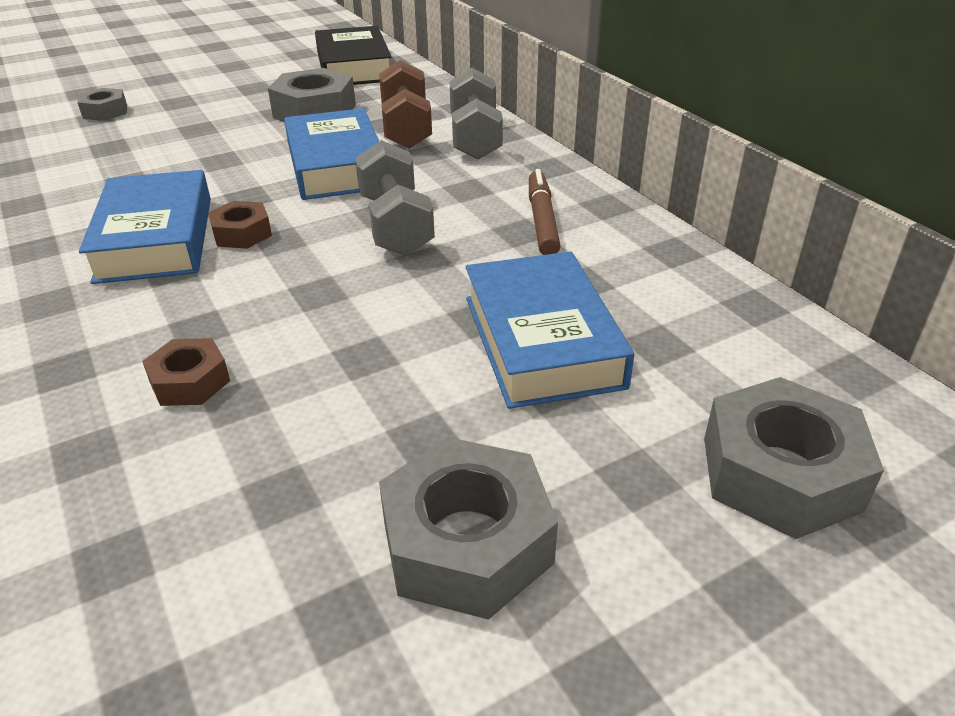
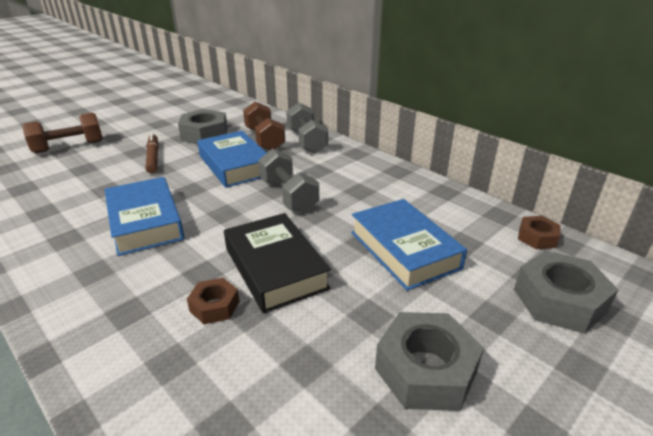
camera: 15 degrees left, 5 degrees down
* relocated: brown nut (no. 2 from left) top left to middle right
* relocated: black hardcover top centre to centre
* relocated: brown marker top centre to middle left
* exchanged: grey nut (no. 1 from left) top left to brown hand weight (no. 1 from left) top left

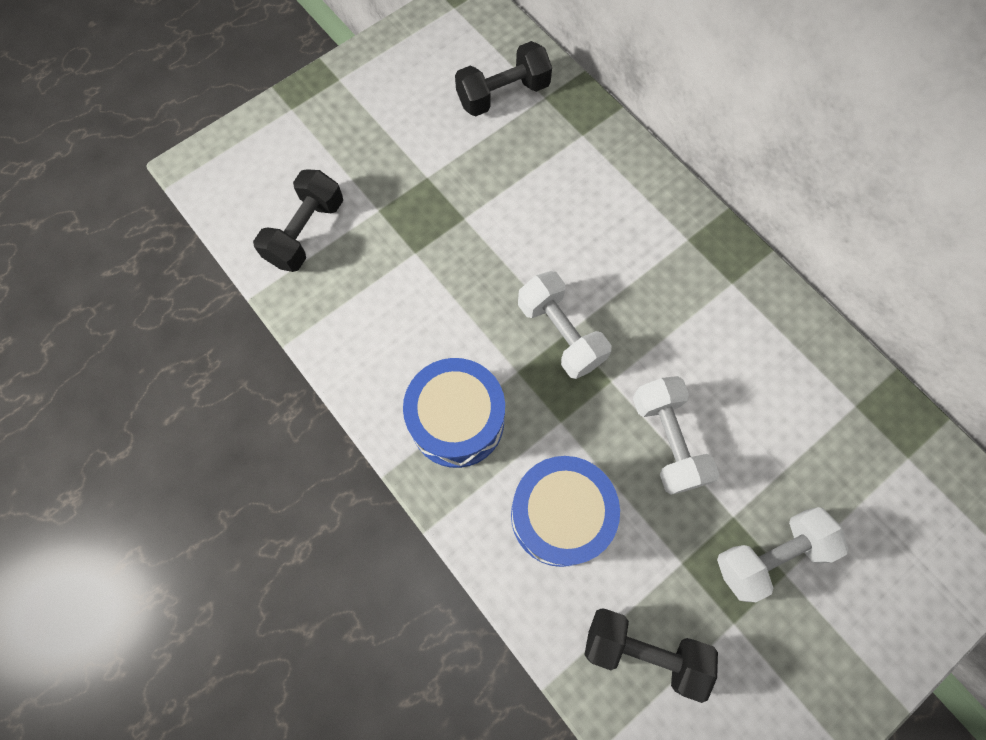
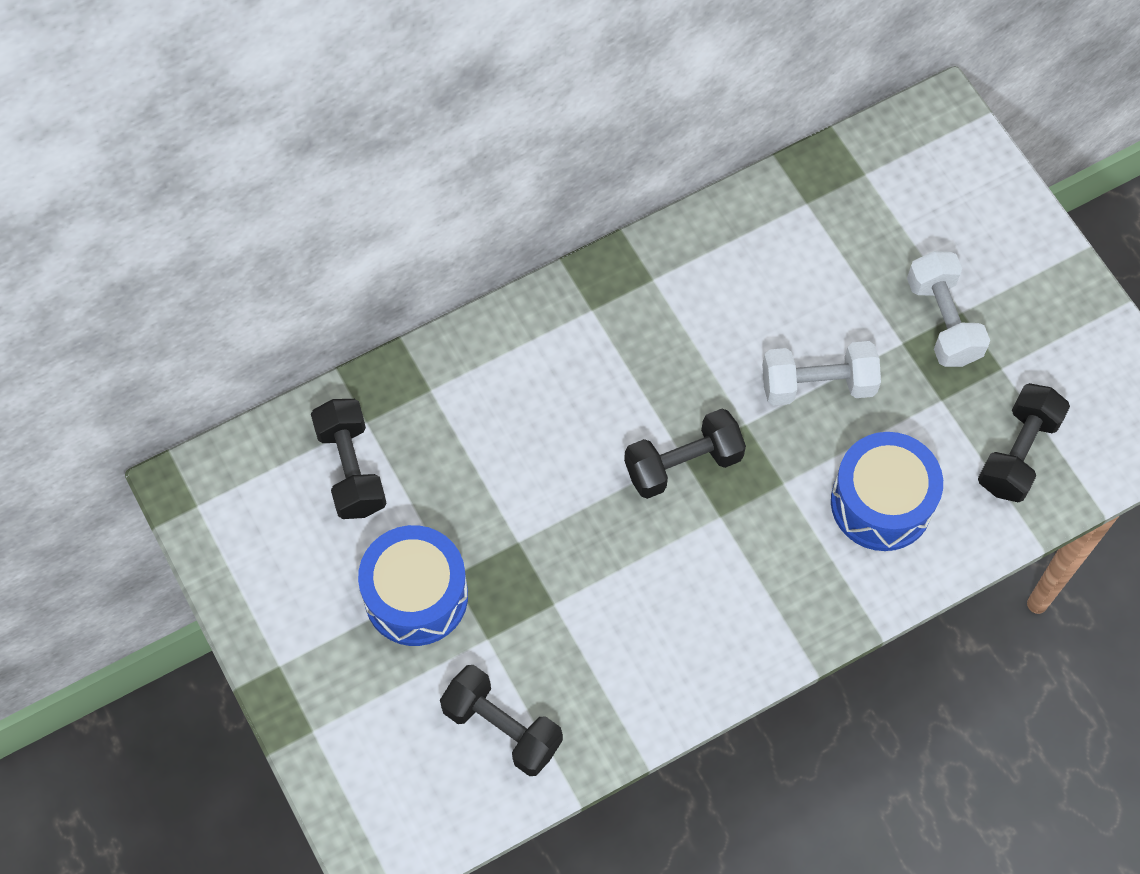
camera: 80 degrees left, 5 degrees down
* relocated: royal blue snare drum (no. 1 from left) centre to bottom centre
* colour: snow-white hand weight (no. 1 from left) centre to black hand weight (no. 3 from left) centre

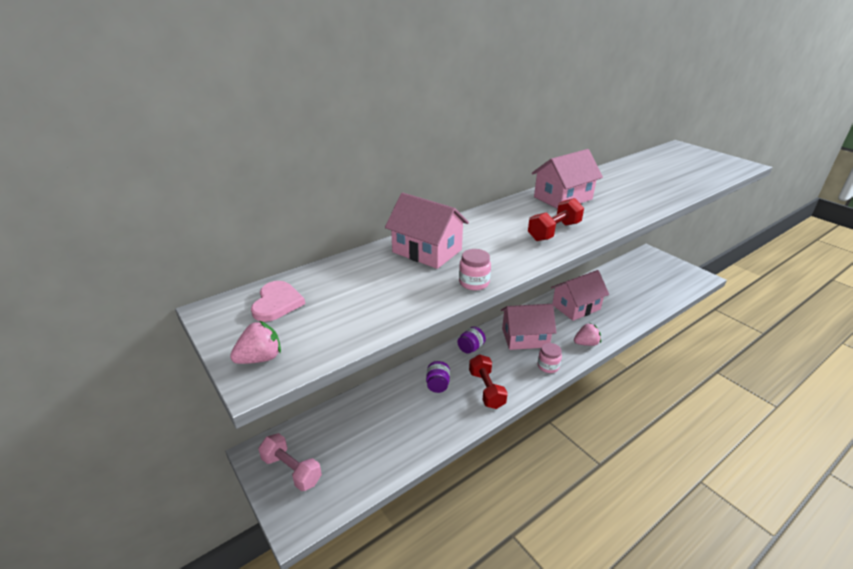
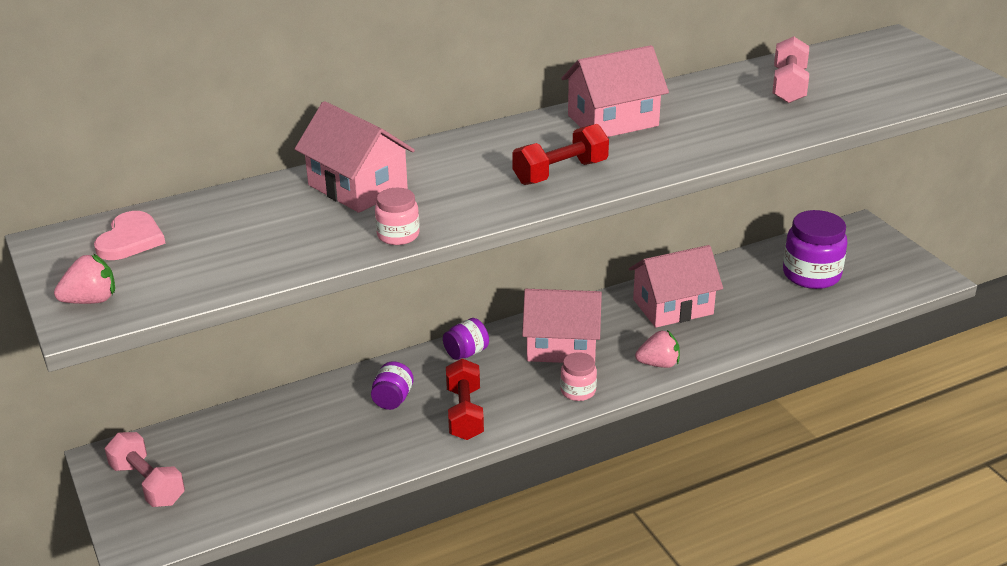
camera: 10 degrees right, 0 degrees up
* appeared: rosy hand weight (no. 2 from left) top right
* appeared: purple preserve jar (no. 3 from left) middle right

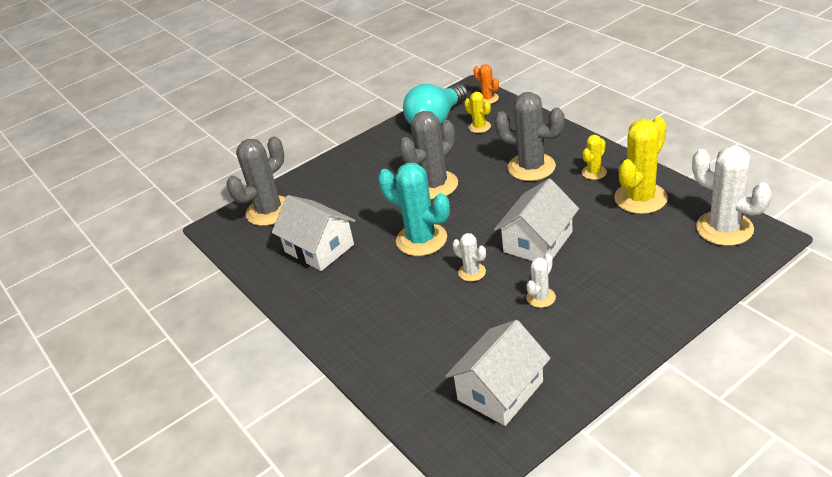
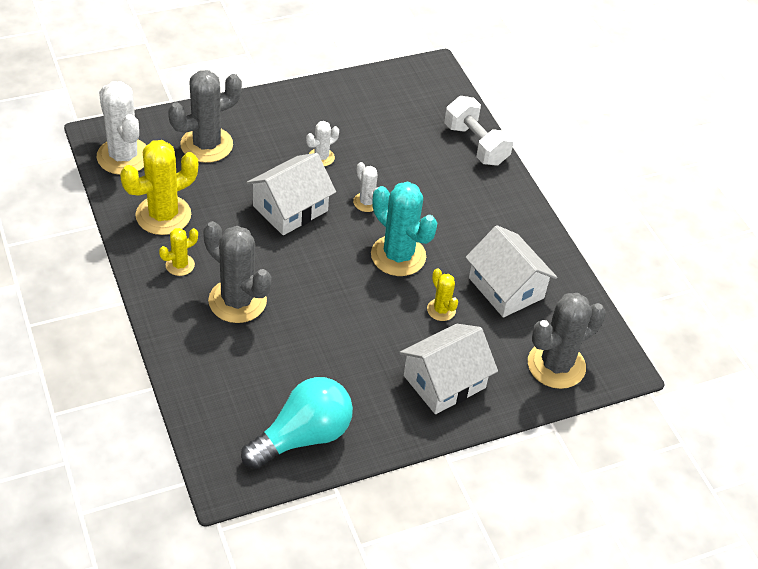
camera: 175 degrees left, 10 degrees up
* missing: orange saguaro cactus top centre
* appeared: snow-white hand weight top centre
* relocated: grey saguaro cactus (no. 2 from left in the first image) top centre to grey saguaro cactus (no. 1 from left) top left
* relocated: snow-white cottage (no. 2 from left) bottom centre to centre
* relocated: bright yellow saguaro cactus (no. 1 from left in the first image) top centre to bright yellow saguaro cactus (no. 3 from left) centre

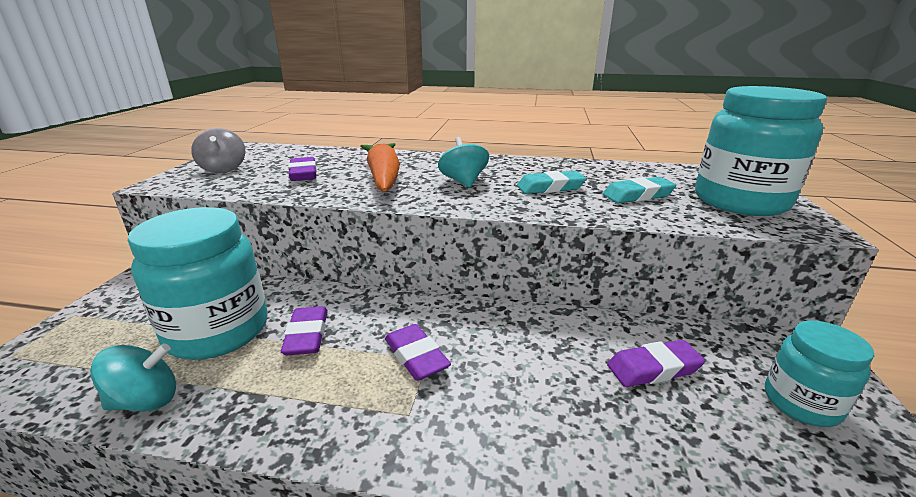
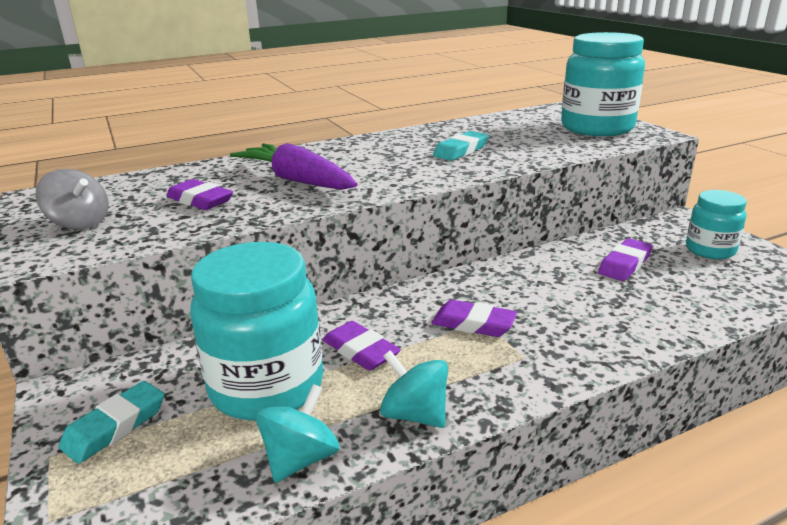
camera: 35 degrees left, 0 degrees up
* relocated: turquoise toy top (no. 2 from left) top centre to bottom centre
* relocated: turquoise gum eraser (no. 2 from left in the first image) middle right to turquoise gum eraser (no. 1 from left) bottom left
* colour: orange toy carrot centre to purple toy carrot top centre

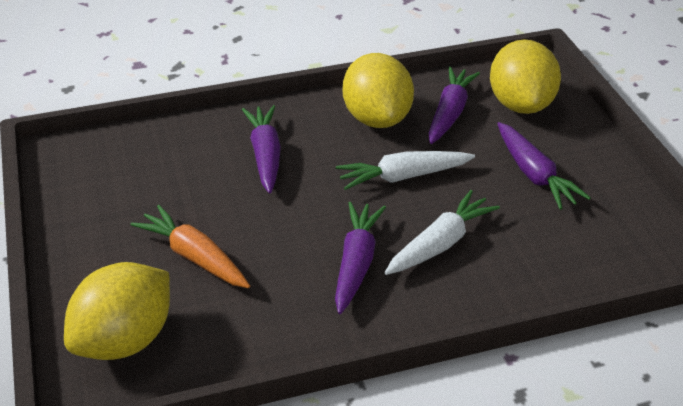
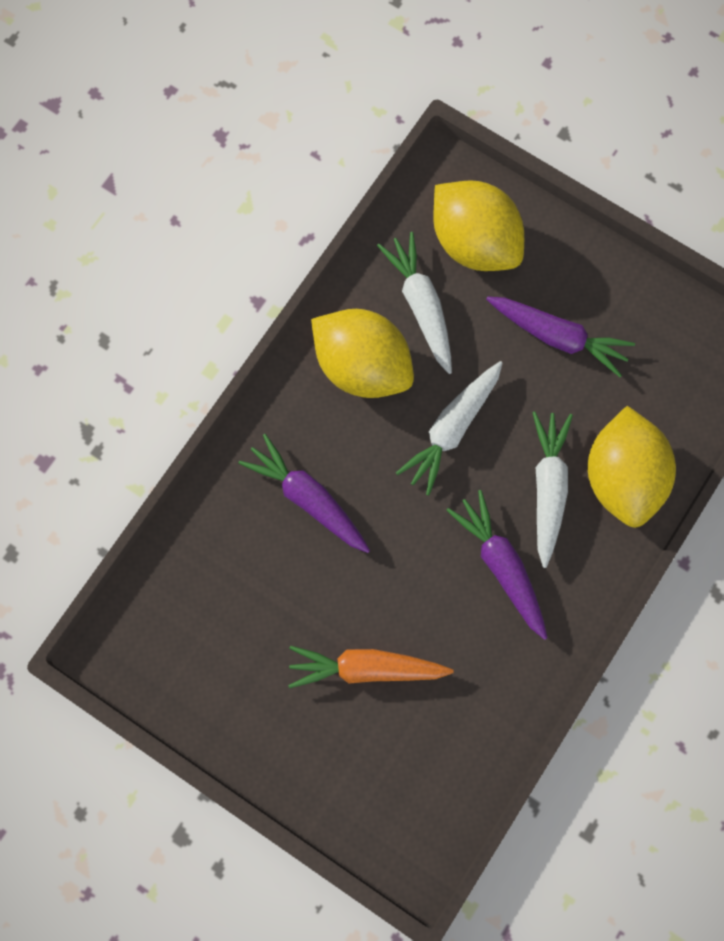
camera: 40 degrees left, 35 degrees up
* relocated: bright yellow citrus fruit (no. 1 from left in the first image) bottom left to bright yellow citrus fruit (no. 3 from left) middle right
* colour: purple toy carrot (no. 3 from left) top centre to snow-white toy carrot (no. 1 from left) top centre

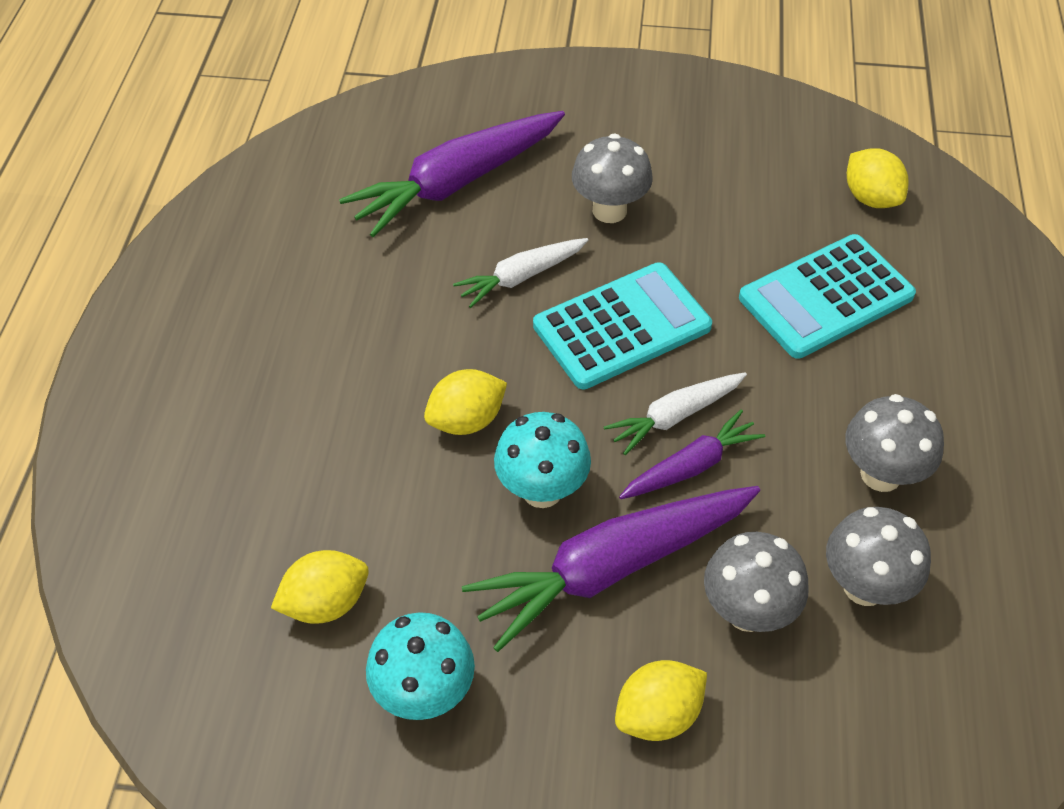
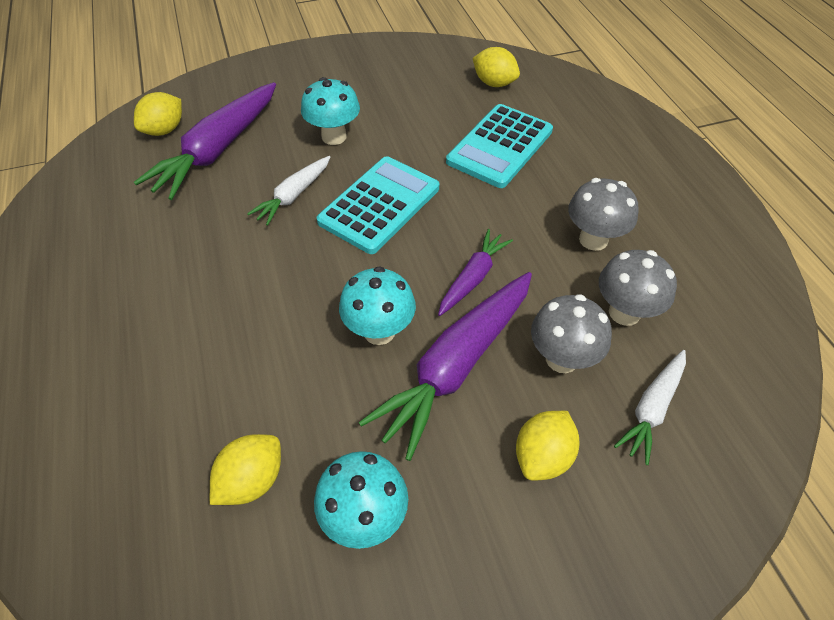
camera: 25 degrees left, 0 degrees up
* relocated: bright yellow citrus fruit (no. 2 from left in the first image) centre to bright yellow citrus fruit (no. 1 from left) top left
* relocated: snow-white toy carrot (no. 2 from left) centre to middle right
* colour: grey mushroom (no. 1 from left) top centre to turquoise mushroom (no. 1 from left) top centre

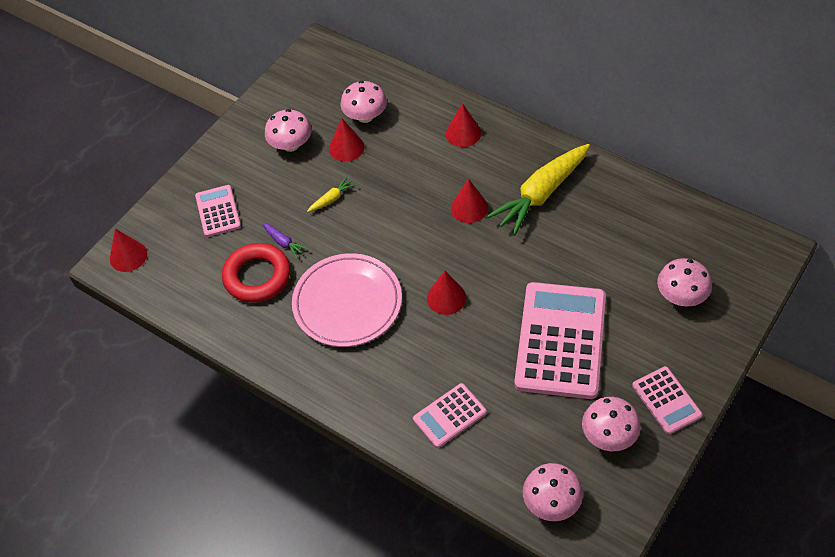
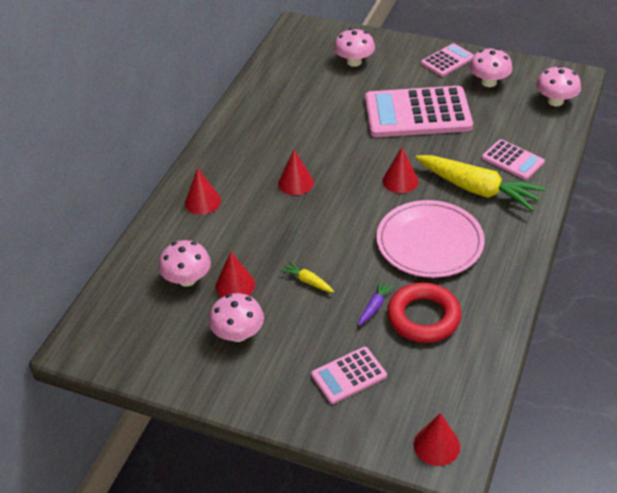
camera: 105 degrees left, 10 degrees down
* relocated: bright yellow toy carrot (no. 2 from left) centre to middle right

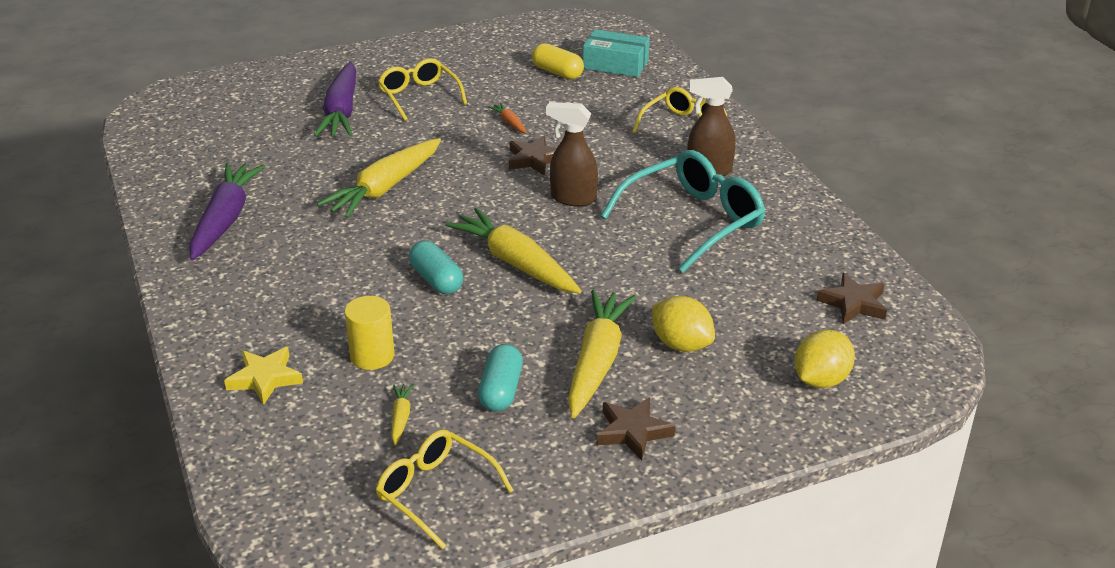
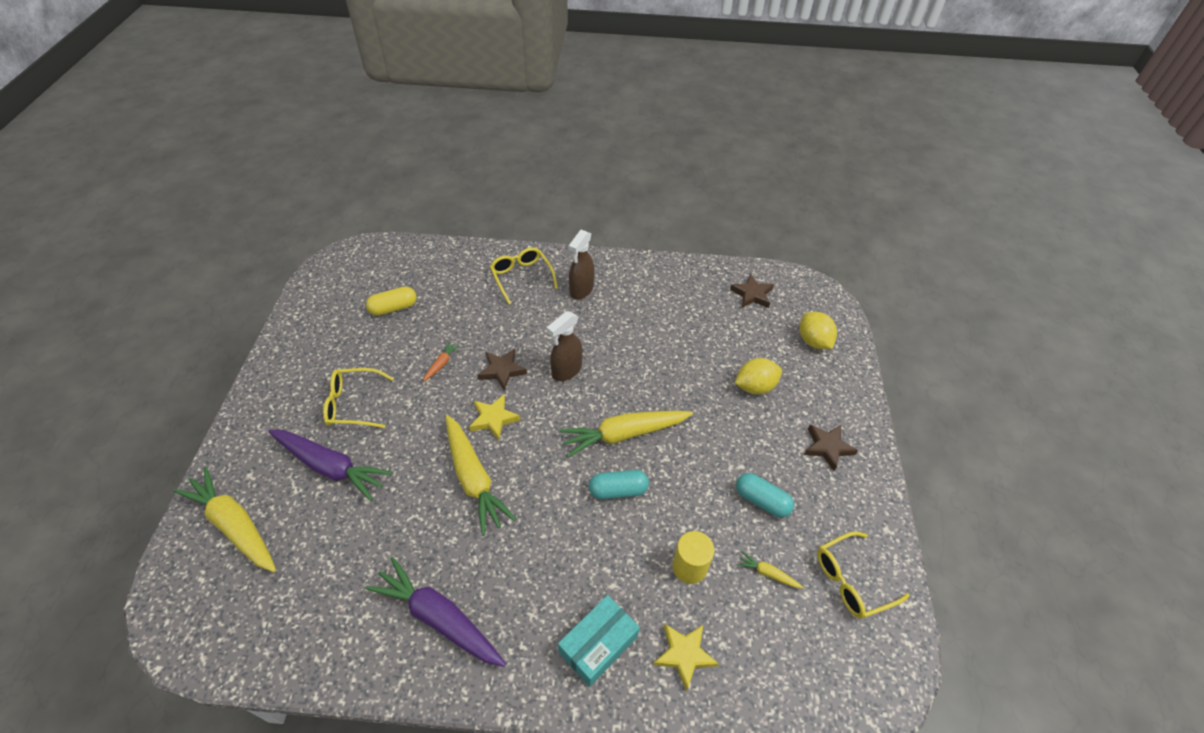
camera: 65 degrees left, 15 degrees up
* missing: turquoise eyeglasses centre
* appeared: bright yellow star shape (no. 1 from left) centre
* relocated: bright yellow toy carrot (no. 4 from left in the first image) centre to bright yellow toy carrot (no. 1 from left) bottom left
* relocated: turquoise parcel top centre to bottom centre
* spun: orange toy carrot top centre = centre 120 degrees clockwise

